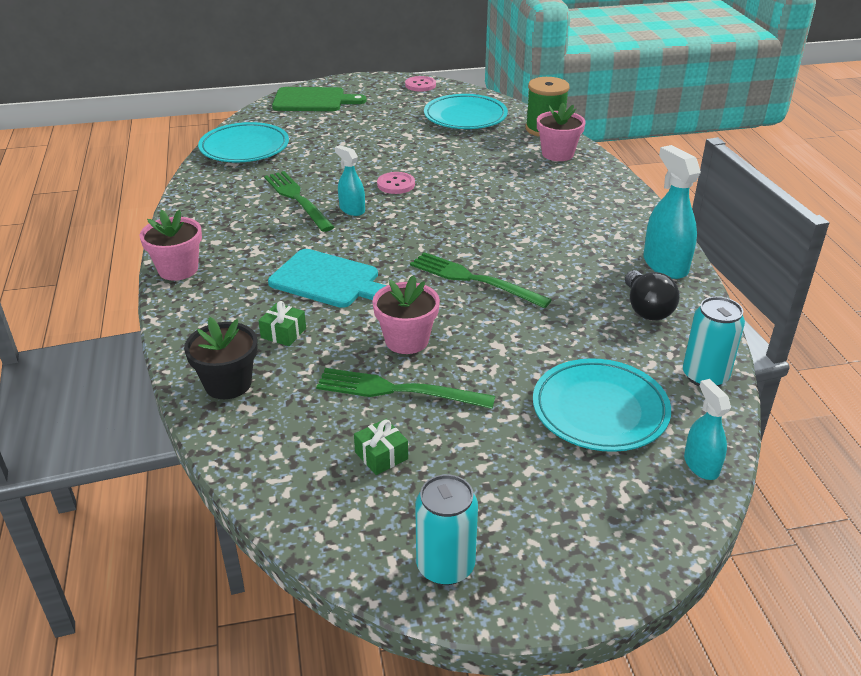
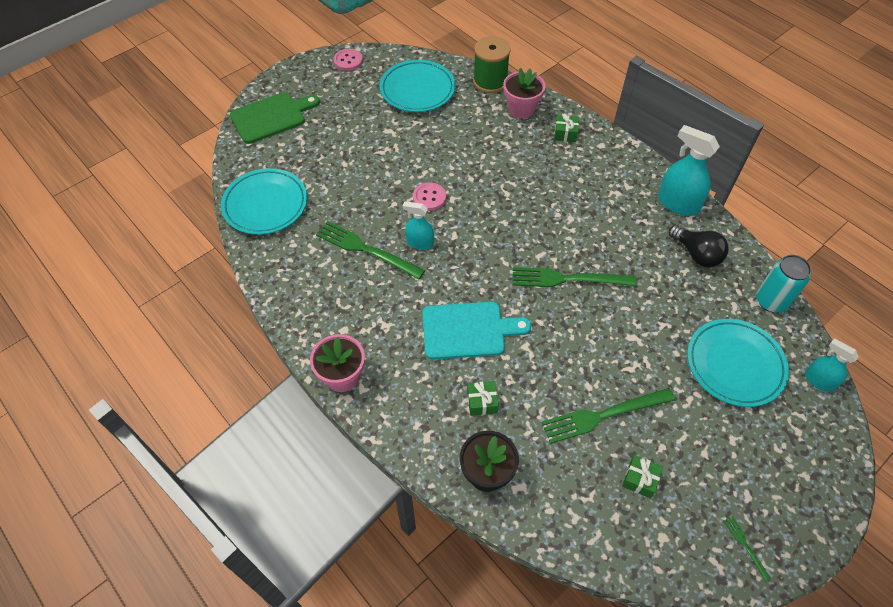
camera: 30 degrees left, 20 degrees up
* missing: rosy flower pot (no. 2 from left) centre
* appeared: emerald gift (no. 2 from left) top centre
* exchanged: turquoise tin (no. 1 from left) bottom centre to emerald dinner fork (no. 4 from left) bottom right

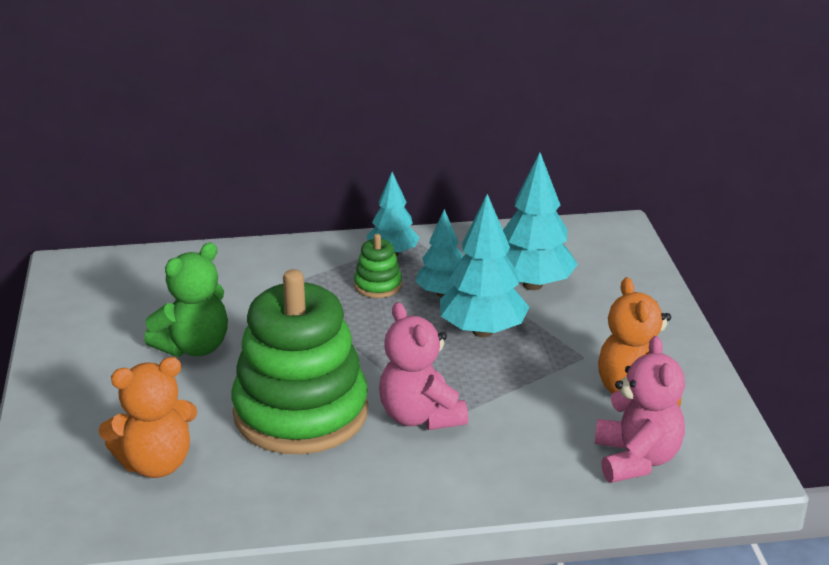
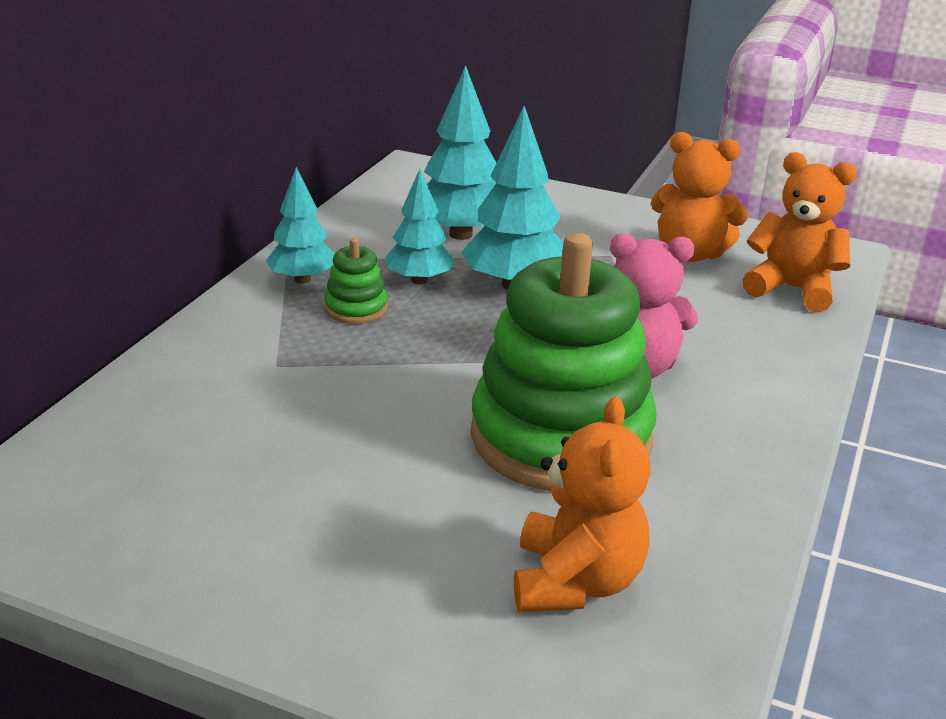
camera: 60 degrees left, 0 degrees up
* missing: emerald stuffed bear middle left
* colour: rosy stuffed bear (no. 2 from left) bottom right to orange stuffed bear (no. 3 from left) top right

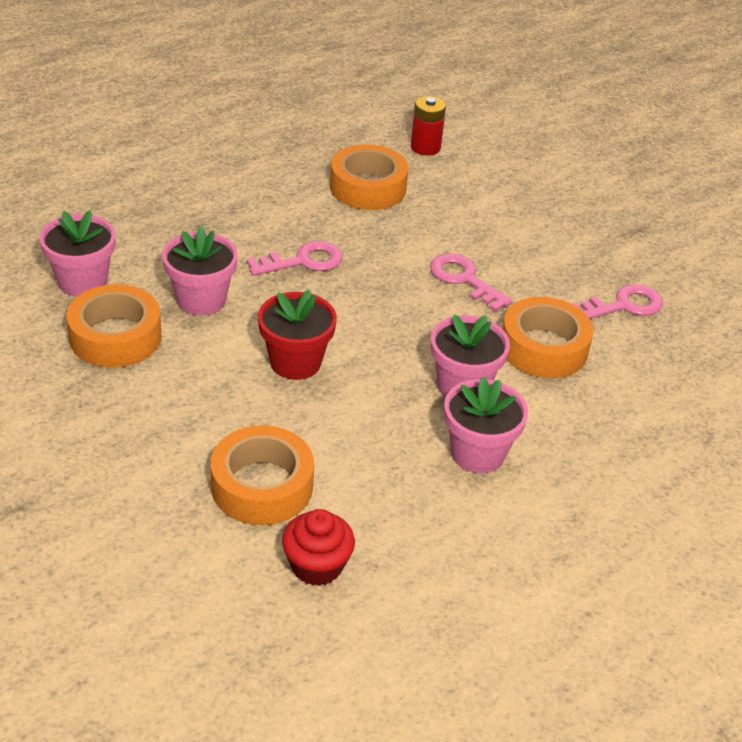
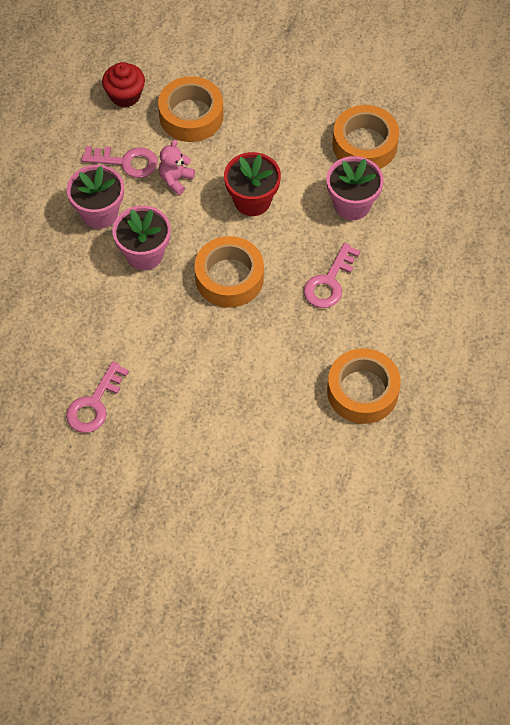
camera: 145 degrees right, 20 degrees up
* missing: rosy flower pot (no. 1 from left) middle left
* missing: crimson power cell top centre
* appeared: rosy stuffed bear top centre
* relocated: rosy door key (no. 2 from left) centre to top left
* relocated: orange tape (no. 4 from left in the first image) middle right to orange tape (no. 2 from left) centre

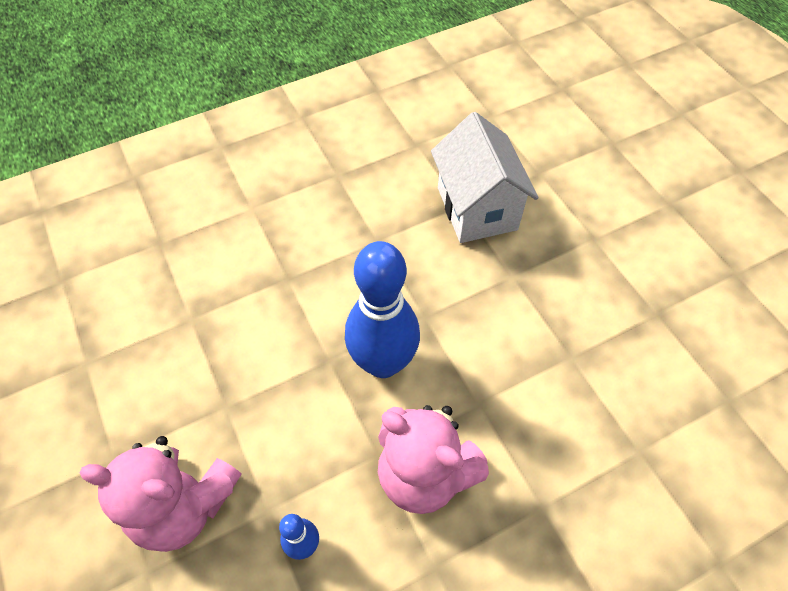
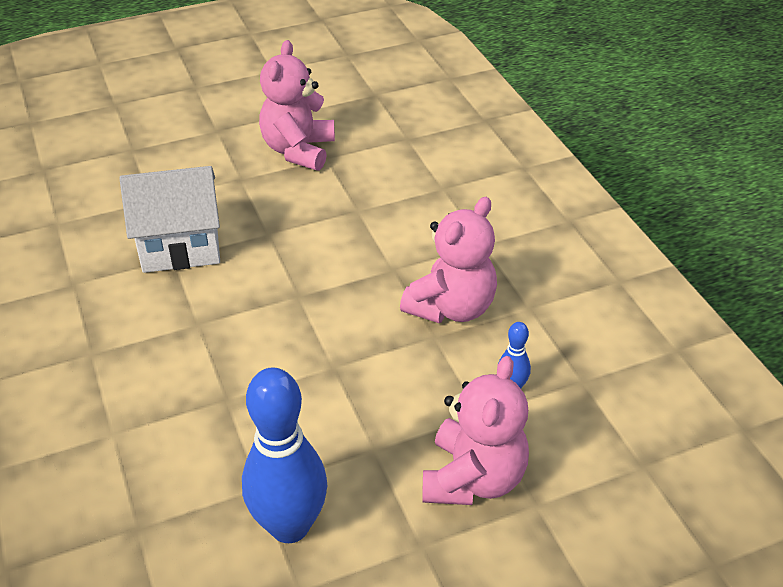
camera: 85 degrees left, 15 degrees down
* appeared: rosy stuffed bear (no. 1 from left) top centre
* relocated: royal blue skittle (no. 2 from left in the first image) centre to royal blue skittle (no. 1 from left) bottom centre

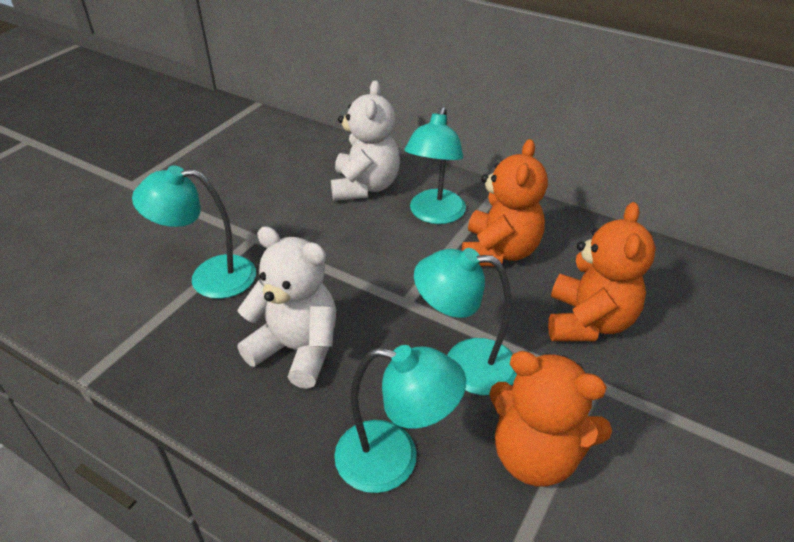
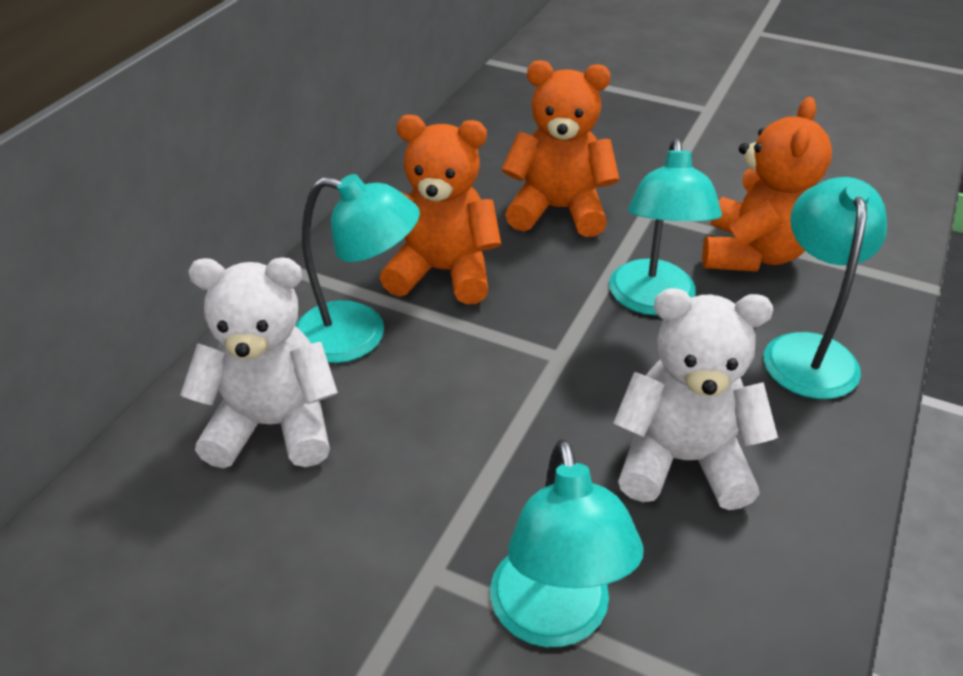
camera: 95 degrees left, 0 degrees up
* spun: snow-white stuffed bear (no. 1 from left in the first image) centre = middle right 75 degrees clockwise

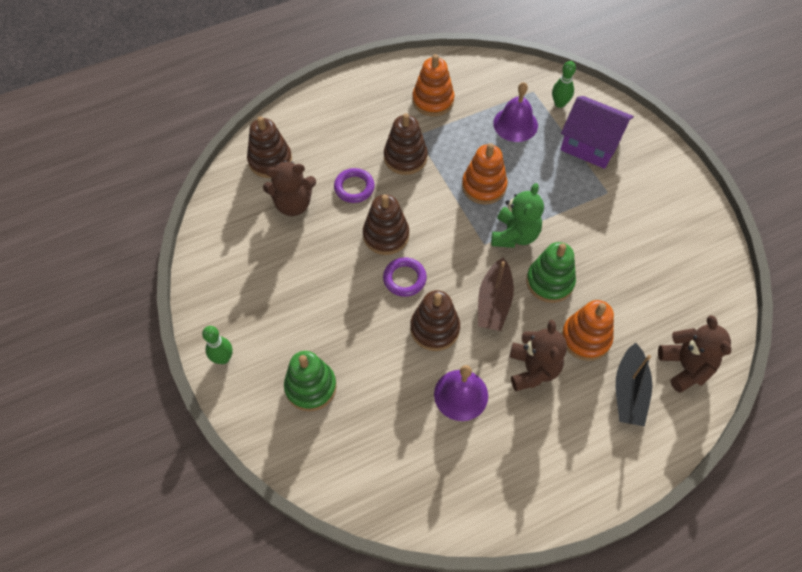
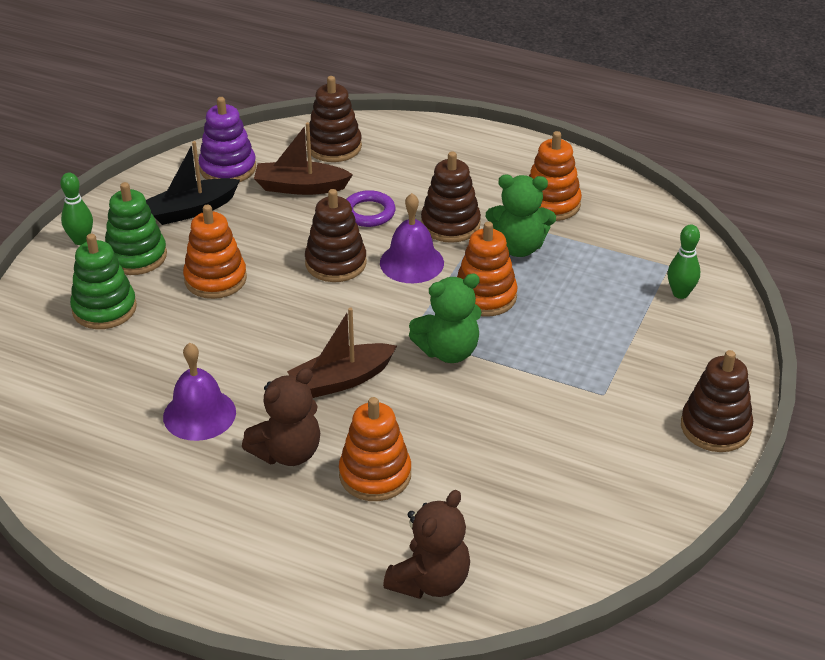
camera: 50 degrees right, 20 degrees down
* missing: purple hoop (no. 2 from left) centre
* missing: purple cottage top right
* appeared: orange ring stacker (no. 1 from left) middle left
* appeared: purple ring stacker top left
* appeared: emerald stuffed bear (no. 2 from left) top centre
* relocated: brown ring stacker (no. 4 from left) centre to middle right
* relocated: purple hand bell (no. 2 from left) top centre to centre
* relocated: emerald ring stacker (no. 2 from left) middle right to middle left
* relocated: black toy boat bottom right to top left
* exchanged: brown stuffed bear (no. 1 from left) top centre to brown toy boat (no. 1 from left) top centre

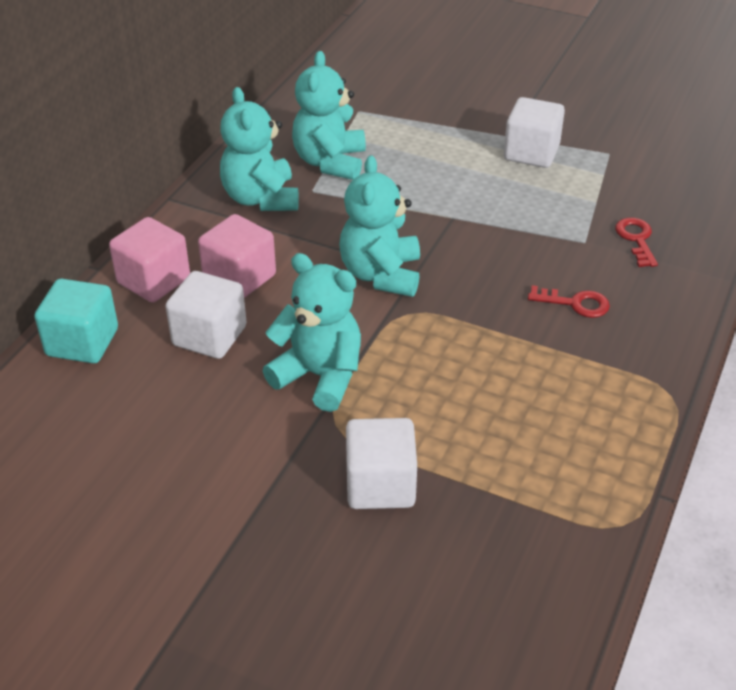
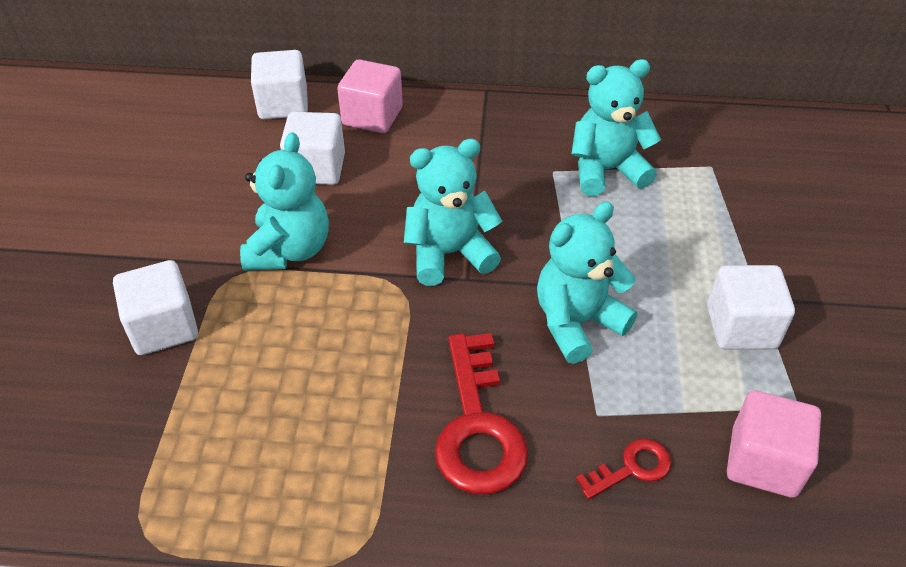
camera: 70 degrees right, 5 degrees up
* relocated: rosy block (no. 2 from left) middle left to bottom right
* relocated: turquoise stuffed bear (no. 1 from left in the first image) top centre to turquoise stuffed bear (no. 3 from left) centre
* colour: turquoise block middle left to snow-white block (no. 2 from left) top left
* size: crimson door key (no. 1 from left) middle right = bottom centre x1.95

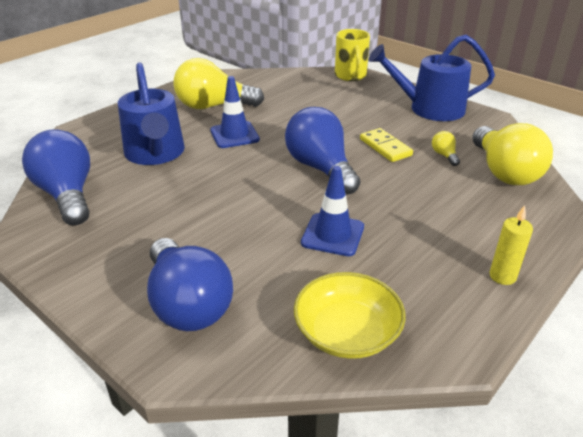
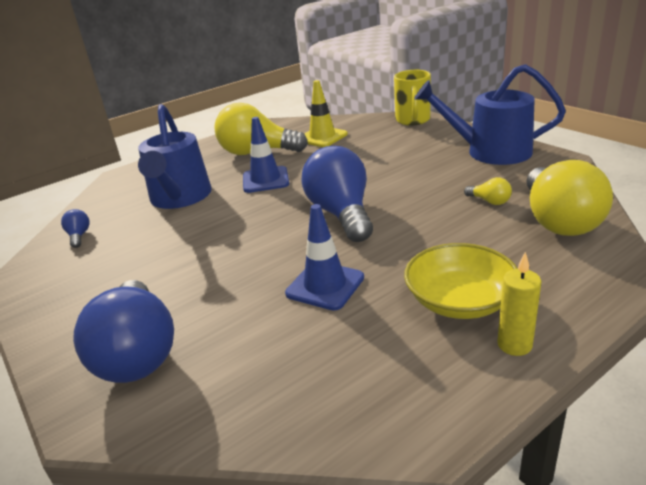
camera: 15 degrees right, 5 degrees down
* missing: bright yellow domino tile top centre
* appeared: bright yellow safety cone top centre
* relocated: bright yellow bowl bottom centre to middle right
* spun: bright yellow lightbulb (no. 2 from left) middle right = middle right 135 degrees clockwise
* size: royal blue lightbulb (no. 1 from left) middle left = middle left x0.41

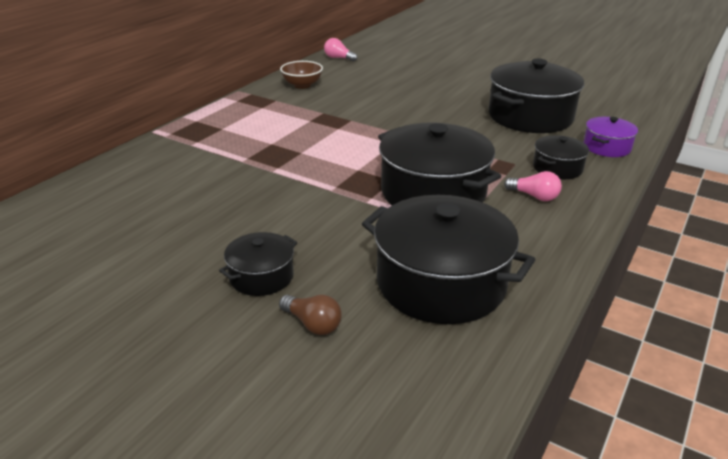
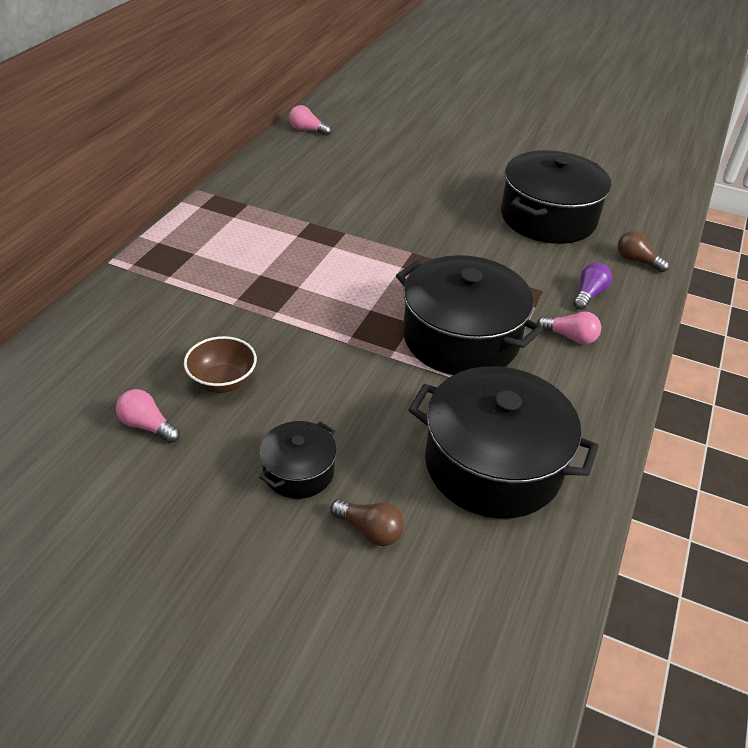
camera: 10 degrees left, 10 degrees up
* appeared: rosy lightbulb (no. 1 from left) middle left
* relocated: brown bowl top centre to middle left
* exchanged: black cooking pot (no. 5 from left) middle right to purple lightbulb middle right
* exchanged: purple cooking pot top right to brown lightbulb (no. 2 from left) middle right

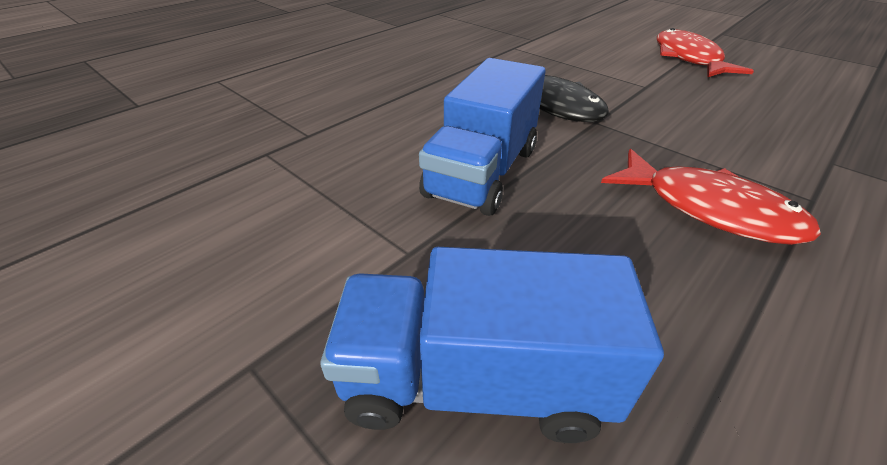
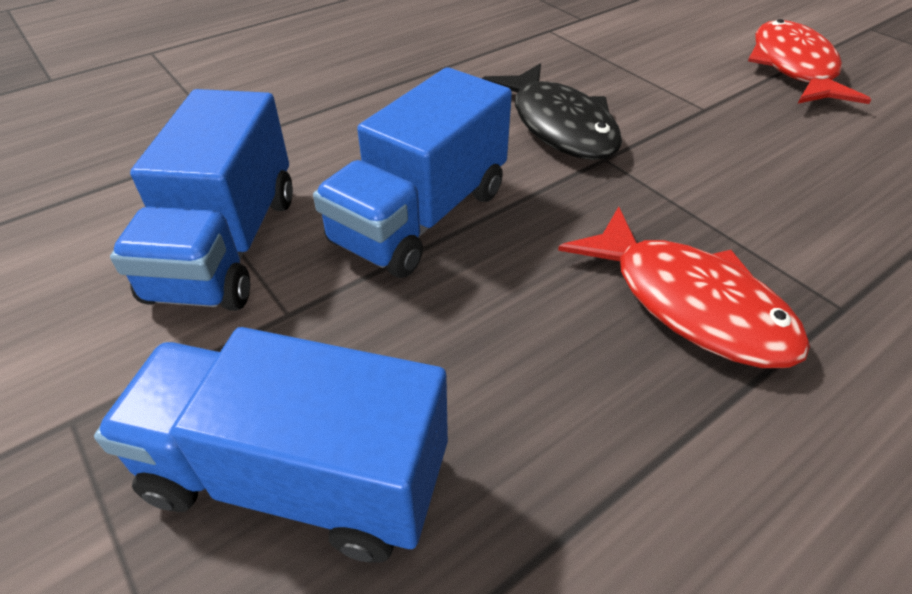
camera: 10 degrees right, 5 degrees up
* appeared: royal blue truck (no. 1 from left) middle left

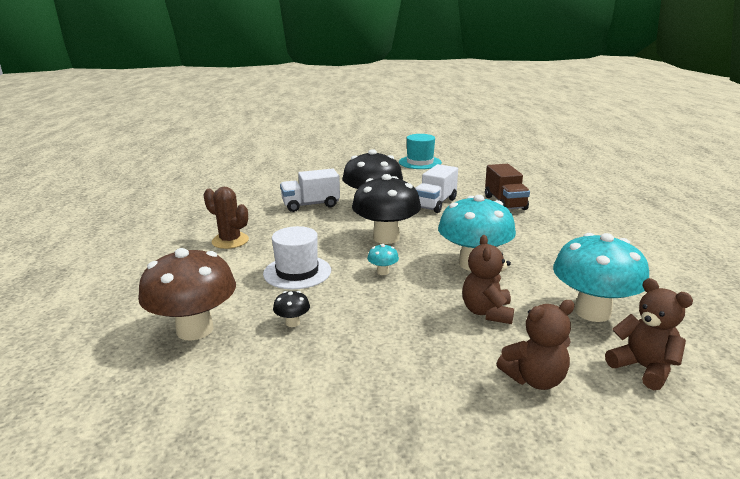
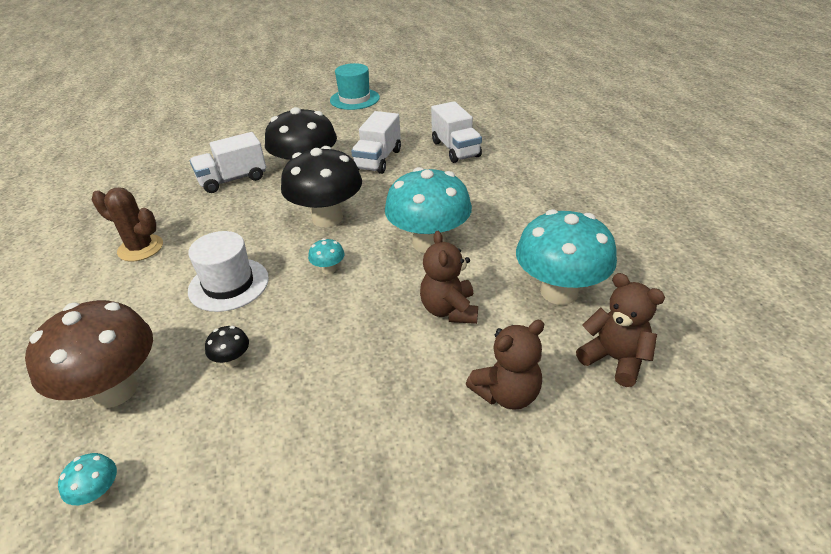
camera: 10 degrees left, 15 degrees up
* appeared: turquoise mushroom (no. 1 from left) bottom left
* colour: brown truck middle right to snow-white truck (no. 3 from left) top centre

